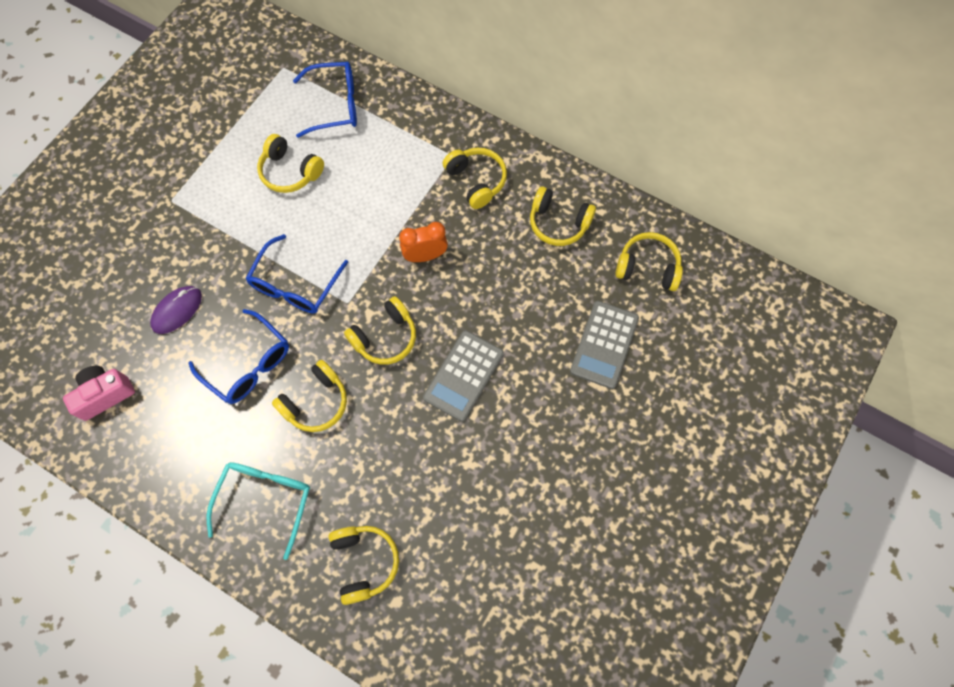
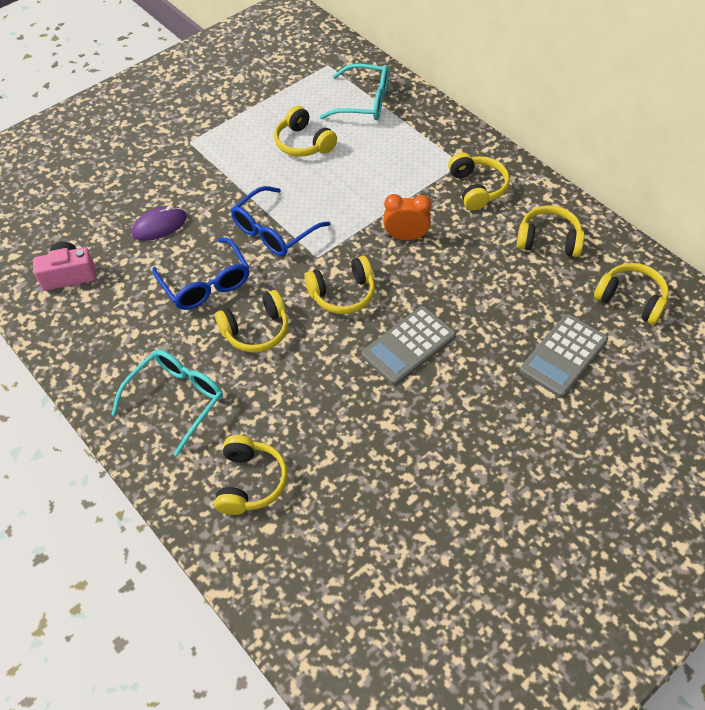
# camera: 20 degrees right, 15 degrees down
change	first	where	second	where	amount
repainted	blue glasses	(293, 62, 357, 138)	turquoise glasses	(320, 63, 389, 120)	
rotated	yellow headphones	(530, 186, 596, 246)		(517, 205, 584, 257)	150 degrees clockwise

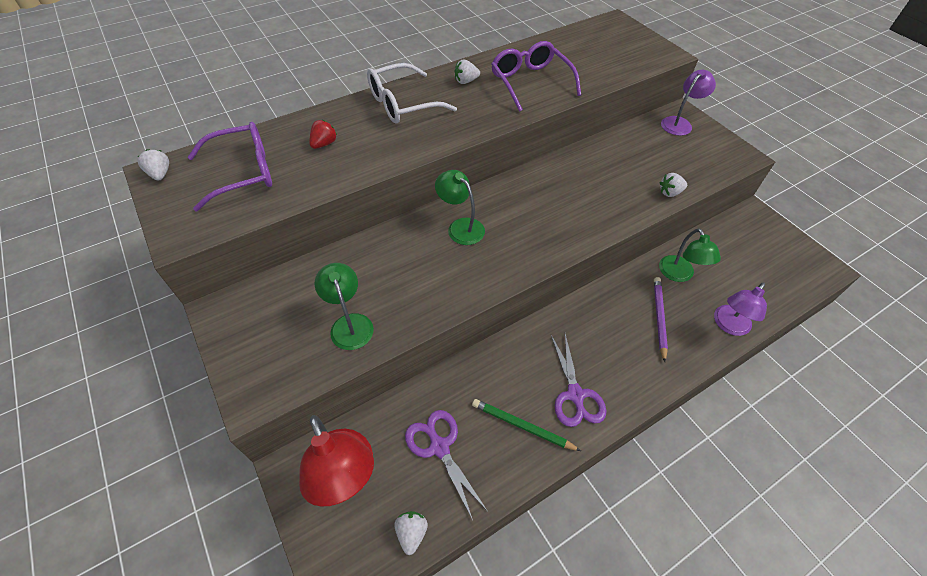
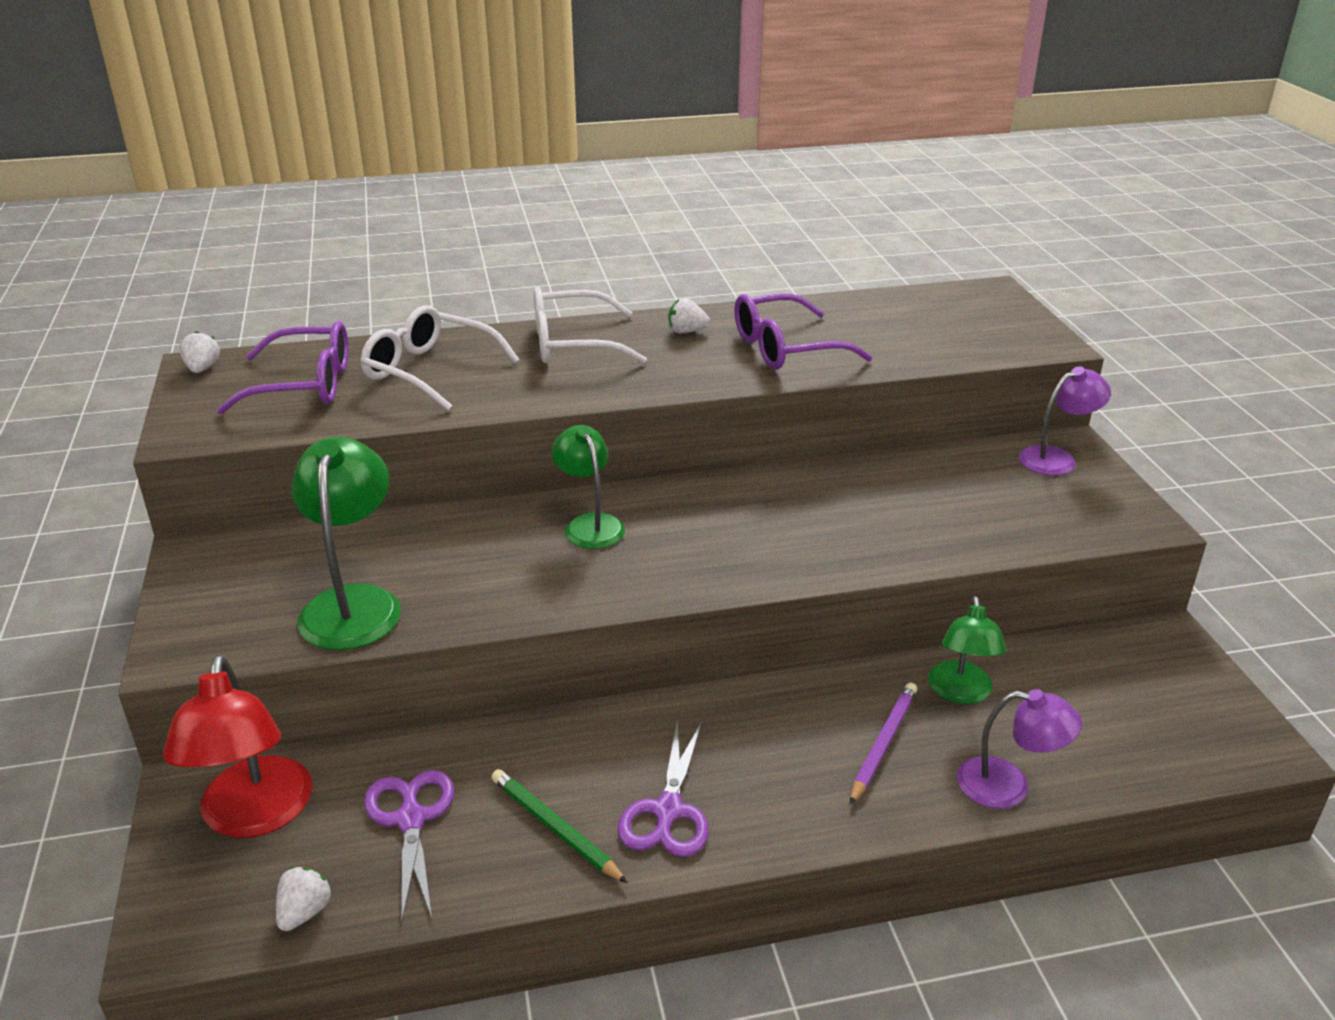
# camera: 20 degrees right, 20 degrees down
change	first	where	second	where	amount
rotated	purple glasses	(491, 41, 581, 112)		(734, 293, 872, 370)	105 degrees counterclockwise
swapped	red strawberry	(309, 120, 337, 149)	white glasses	(360, 305, 520, 411)	
gone	white strawberry	(660, 173, 687, 197)			
scaled	green lamp	(314, 263, 374, 350)		(291, 436, 401, 650)	x1.52
rotated	purple lamp	(714, 282, 767, 336)		(957, 689, 1082, 809)	135 degrees counterclockwise

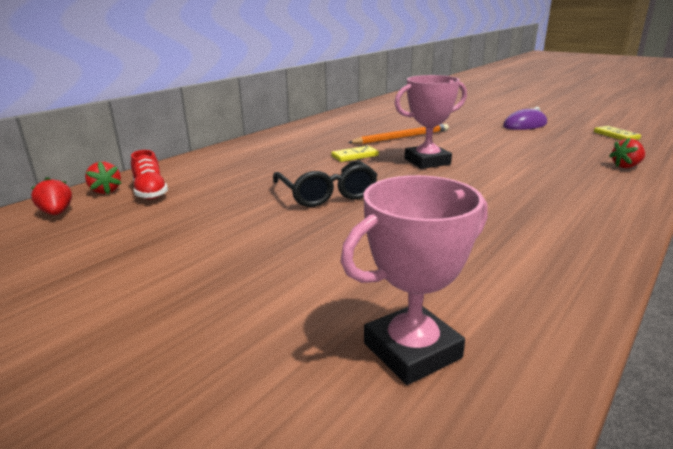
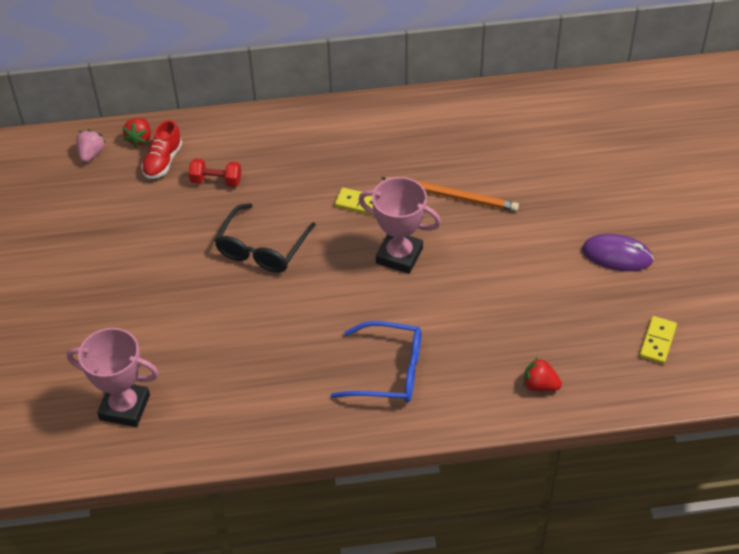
# camera: 45 degrees right, 25 degrees up
change	first	where	second	where	amount
repainted	red strawberry	(31, 177, 72, 215)	pink strawberry	(76, 129, 106, 162)	
new			red dumbbell	(188, 159, 241, 187)	
new			blue glasses	(331, 321, 421, 402)	

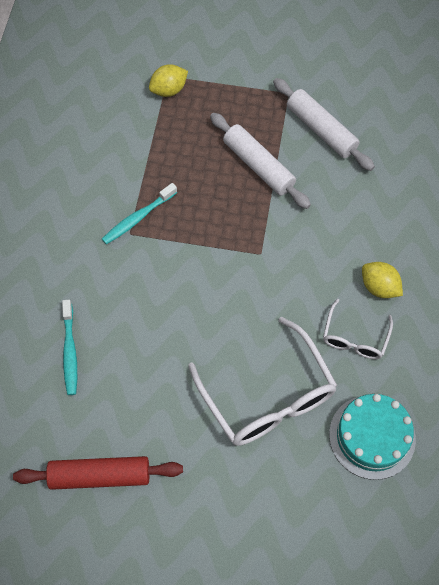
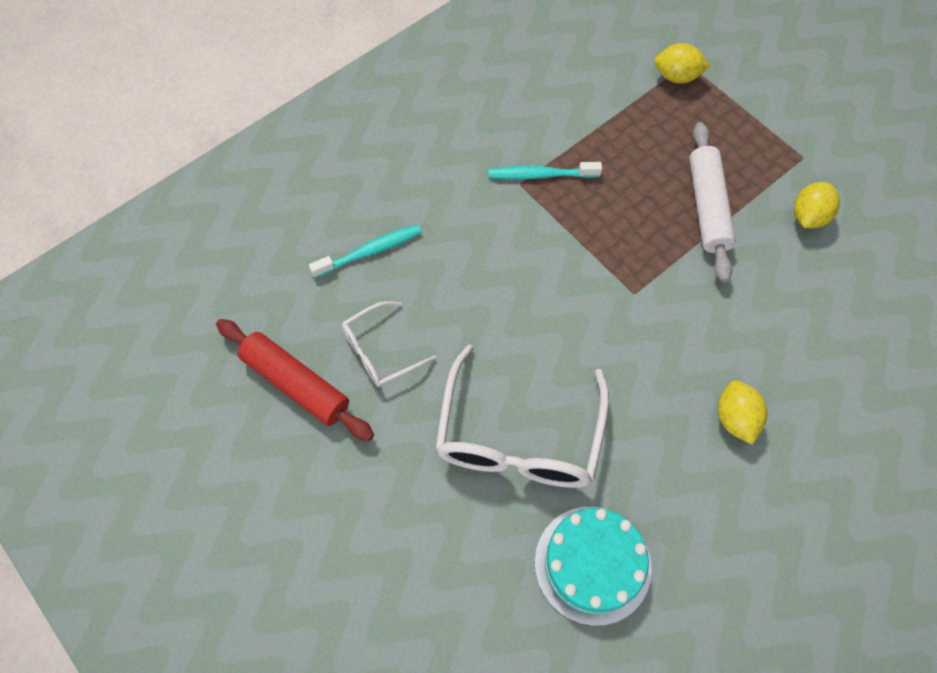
# camera: 40 degrees right, 0 degrees up
change	first	where	second	where	amount
swapped	white rolling pin	(273, 78, 375, 171)	yellow lemon	(794, 182, 840, 228)	
shifted	white glasses	(323, 299, 393, 359)		(342, 301, 437, 387)	
rotated	turquoise toothbrush	(62, 300, 77, 395)		(309, 224, 422, 278)	150 degrees counterclockwise

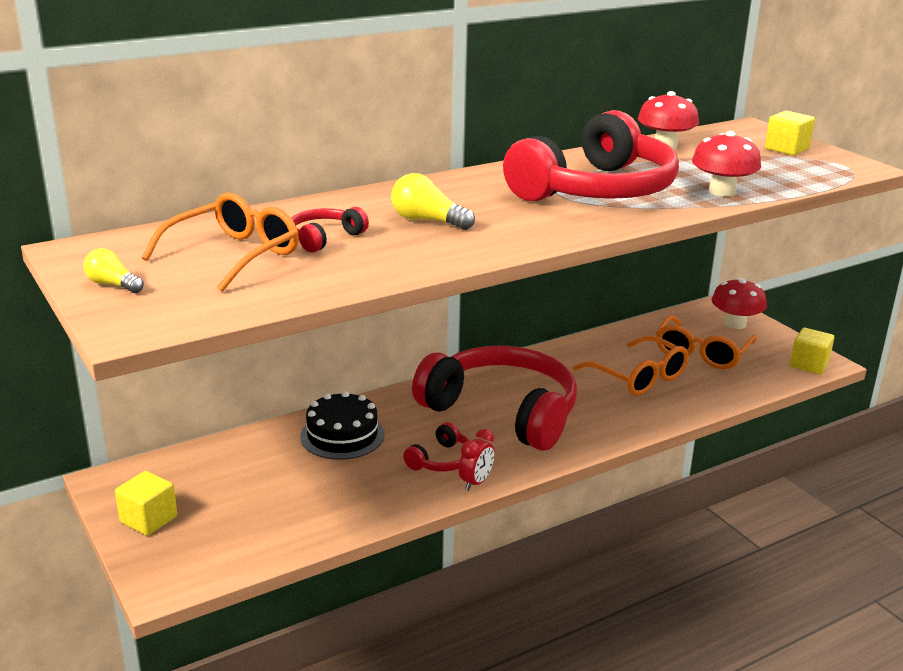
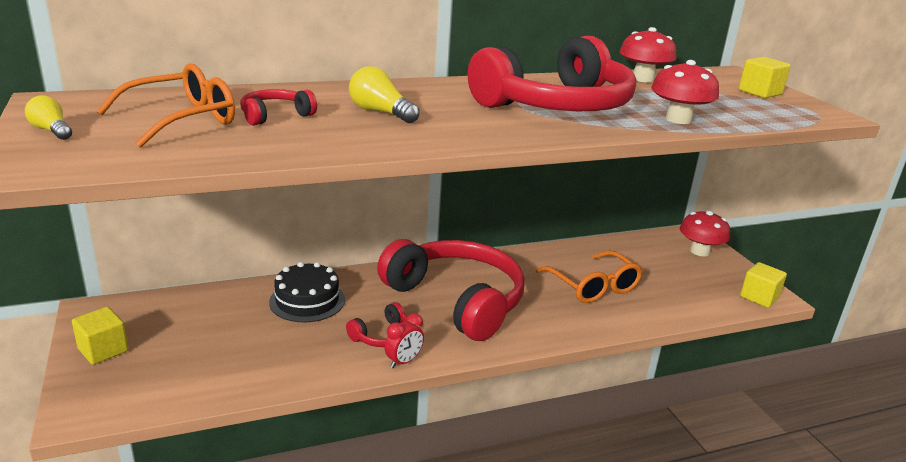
# camera: 10 degrees right, 0 degrees up
change	first	where	second	where	amount
gone	orange glasses	(656, 315, 757, 369)			

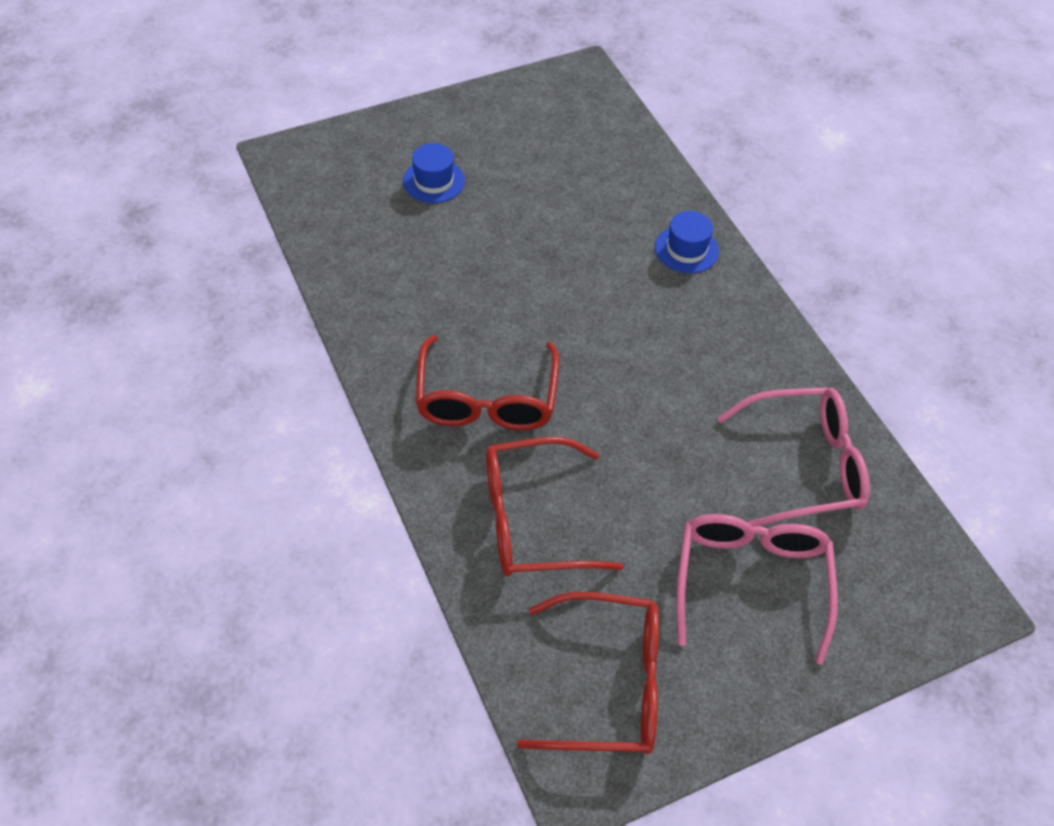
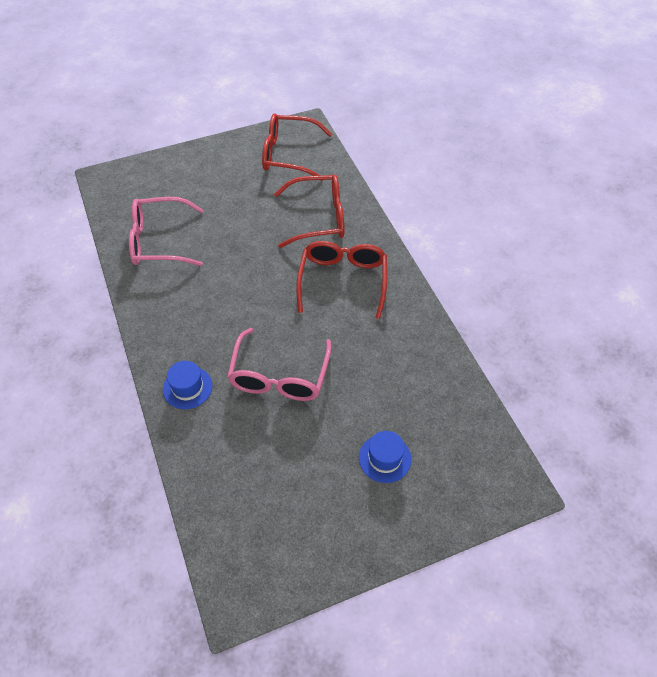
# camera: 175 degrees left, 0 degrees up
change	first	where	second	where	amount
shifted	pink glasses	(676, 514, 838, 665)		(227, 328, 332, 401)	

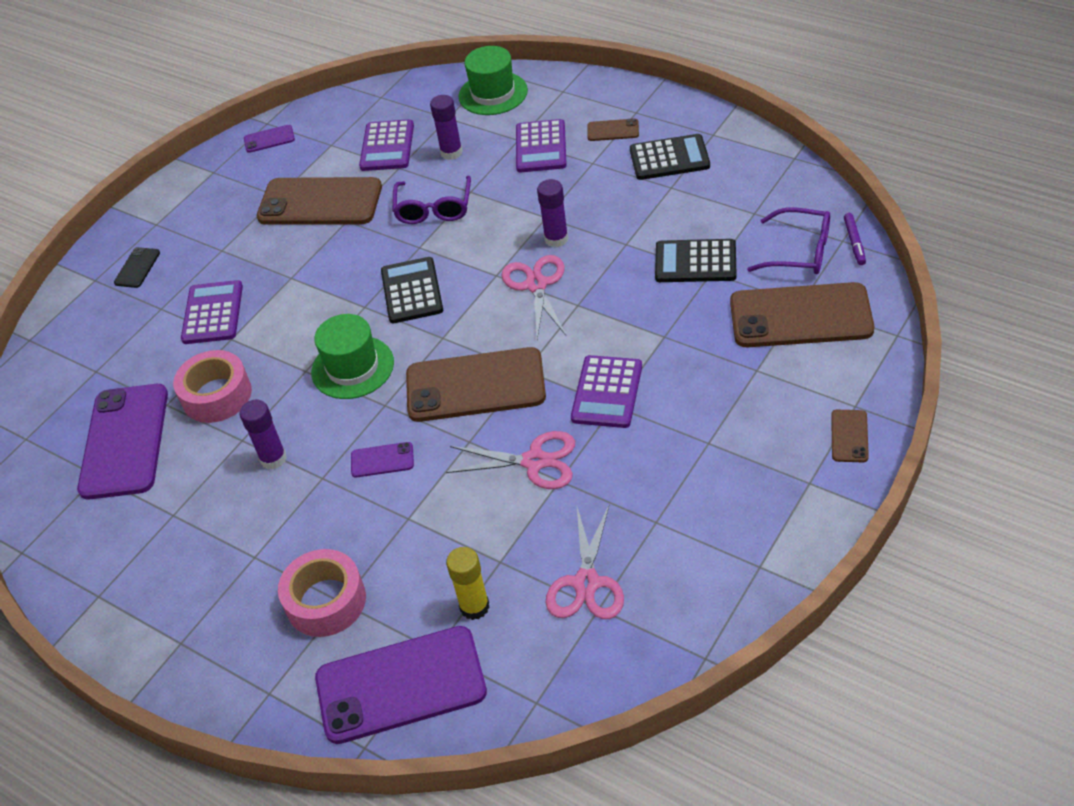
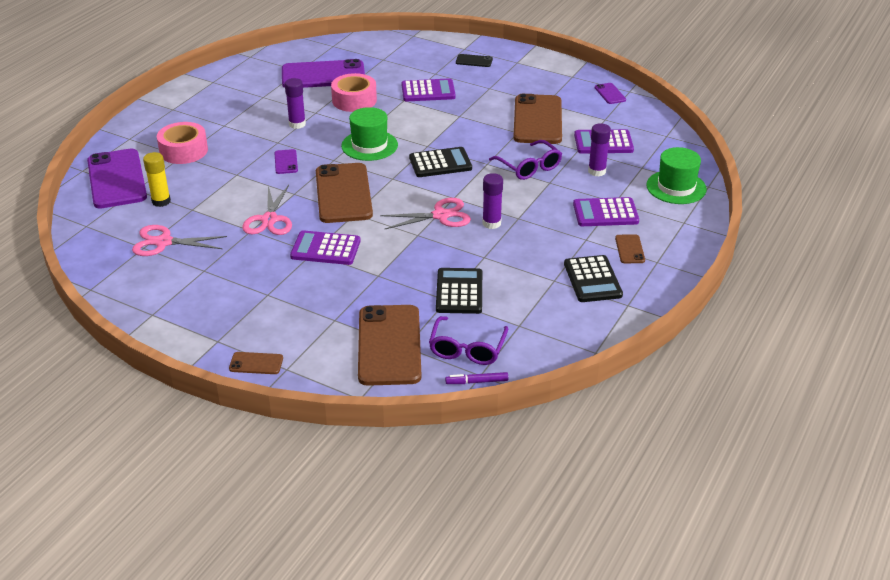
# camera: 80 degrees right, 10 degrees down
change	first	where	second	where	amount
rotated	purple glasses	(393, 176, 471, 224)		(489, 140, 562, 180)	120 degrees counterclockwise

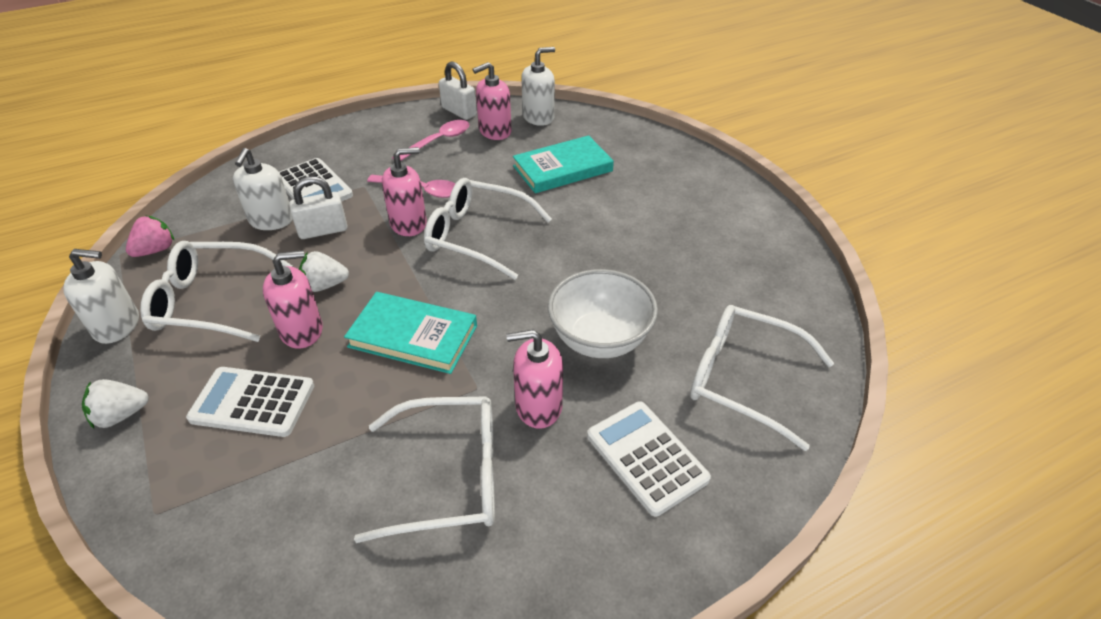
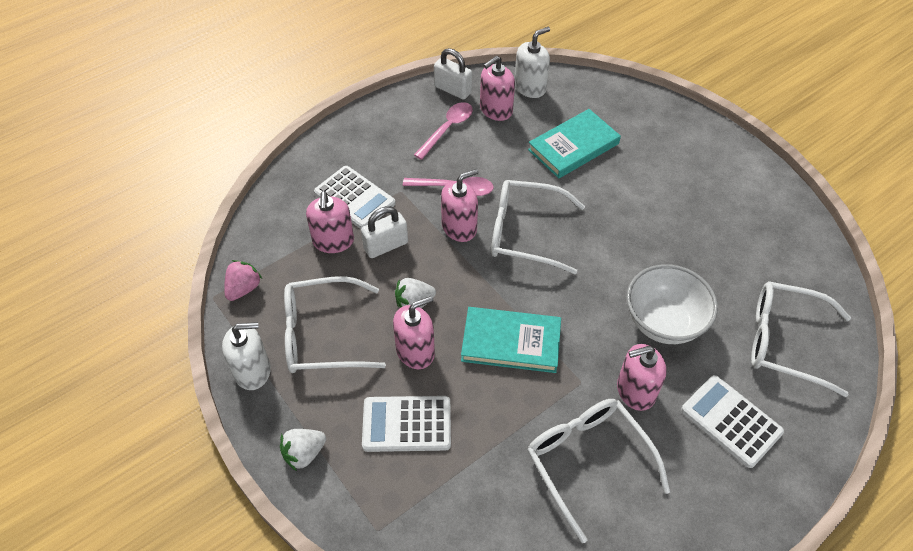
# camera: 10 degrees left, 10 degrees up
change	first	where	second	where	amount
repainted	white soap dispenser	(233, 148, 293, 230)	pink soap dispenser	(306, 191, 354, 253)	
rotated	white glasses	(354, 396, 495, 543)		(527, 399, 670, 543)	105 degrees counterclockwise

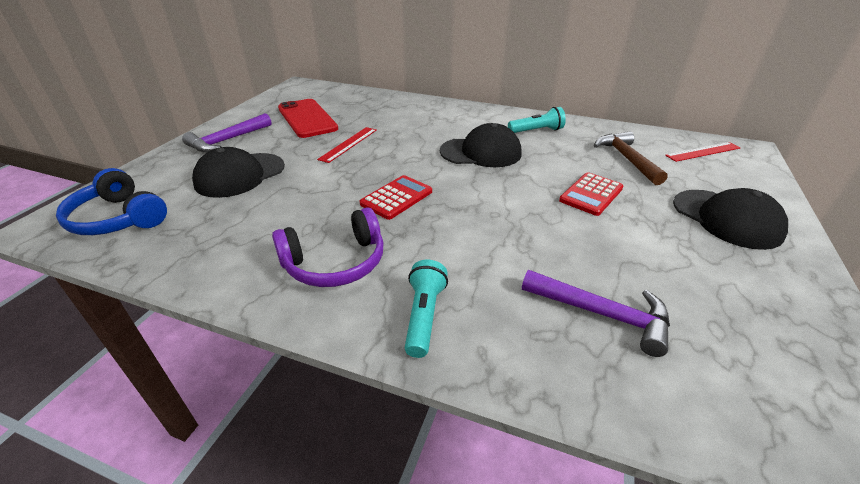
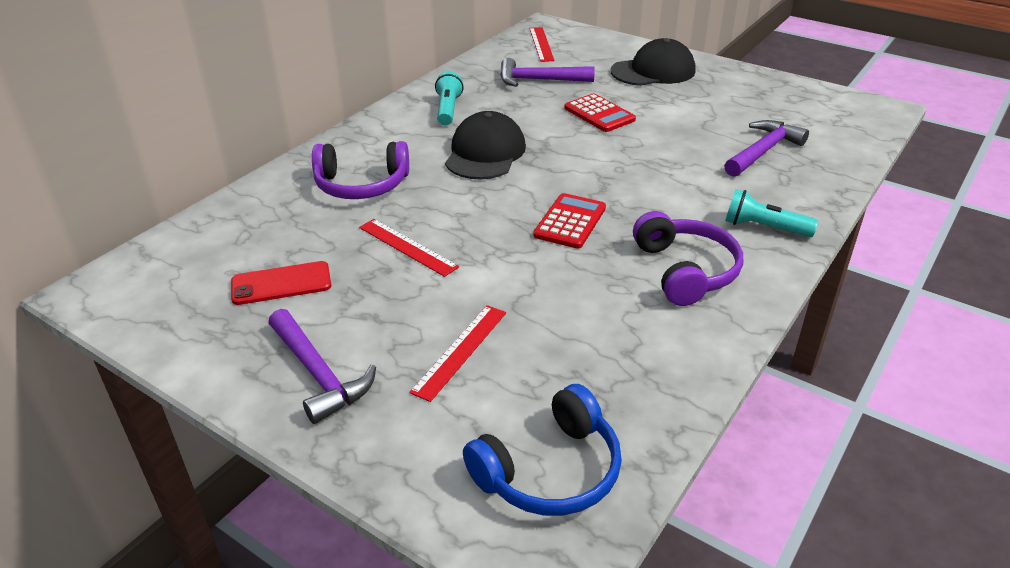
# camera: 75 degrees left, 0 degrees up
change	first	where	second	where	amount
scaled	red phone	(278, 99, 338, 138)		(231, 261, 331, 305)	x0.64
repainted	brown hammer	(594, 131, 668, 185)	purple hammer	(500, 58, 595, 87)	
swapped	black cap	(192, 147, 285, 198)	red ruler	(409, 305, 506, 402)	
rotated	red calculator	(360, 175, 432, 220)		(533, 193, 606, 249)	60 degrees clockwise
new			purple headphones	(312, 141, 409, 199)	

